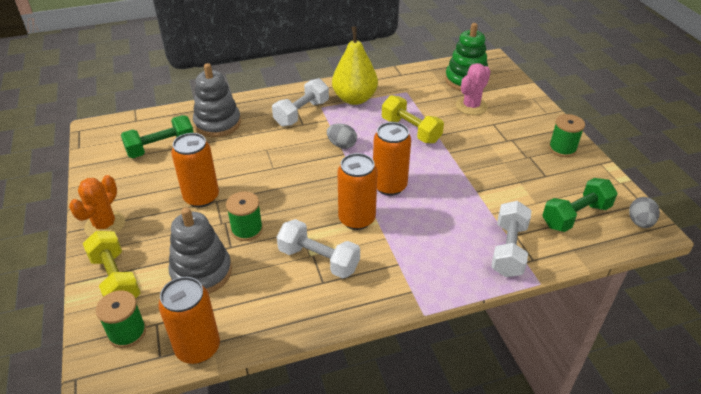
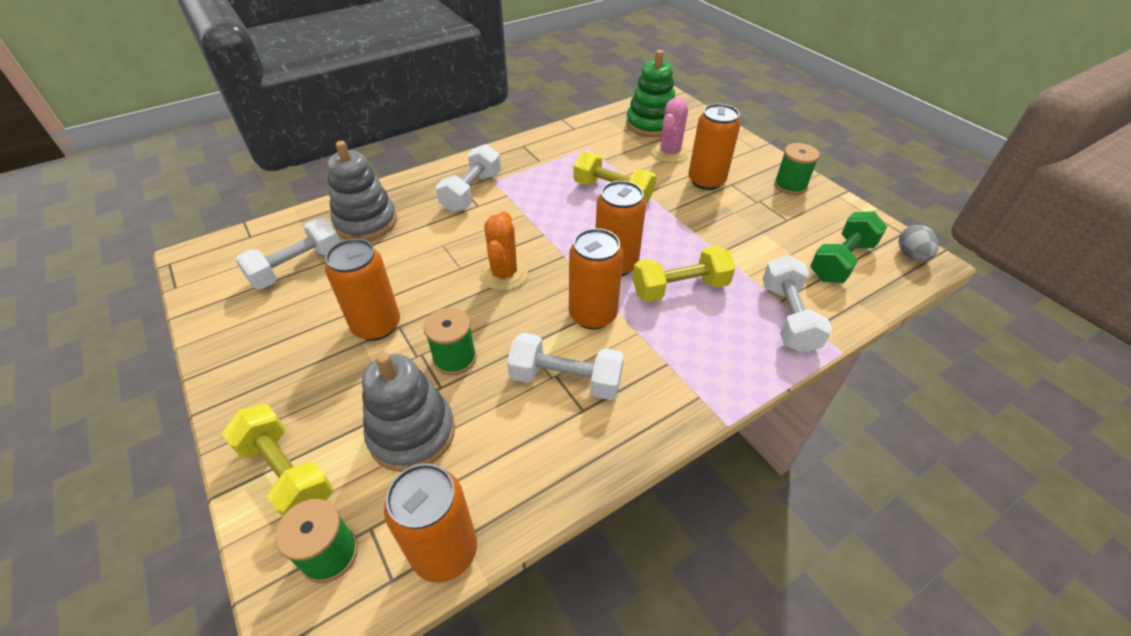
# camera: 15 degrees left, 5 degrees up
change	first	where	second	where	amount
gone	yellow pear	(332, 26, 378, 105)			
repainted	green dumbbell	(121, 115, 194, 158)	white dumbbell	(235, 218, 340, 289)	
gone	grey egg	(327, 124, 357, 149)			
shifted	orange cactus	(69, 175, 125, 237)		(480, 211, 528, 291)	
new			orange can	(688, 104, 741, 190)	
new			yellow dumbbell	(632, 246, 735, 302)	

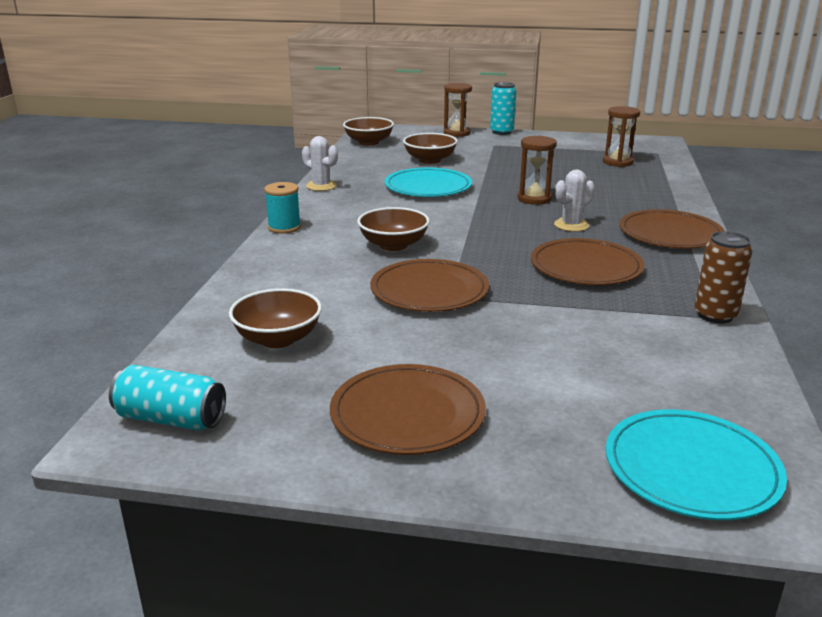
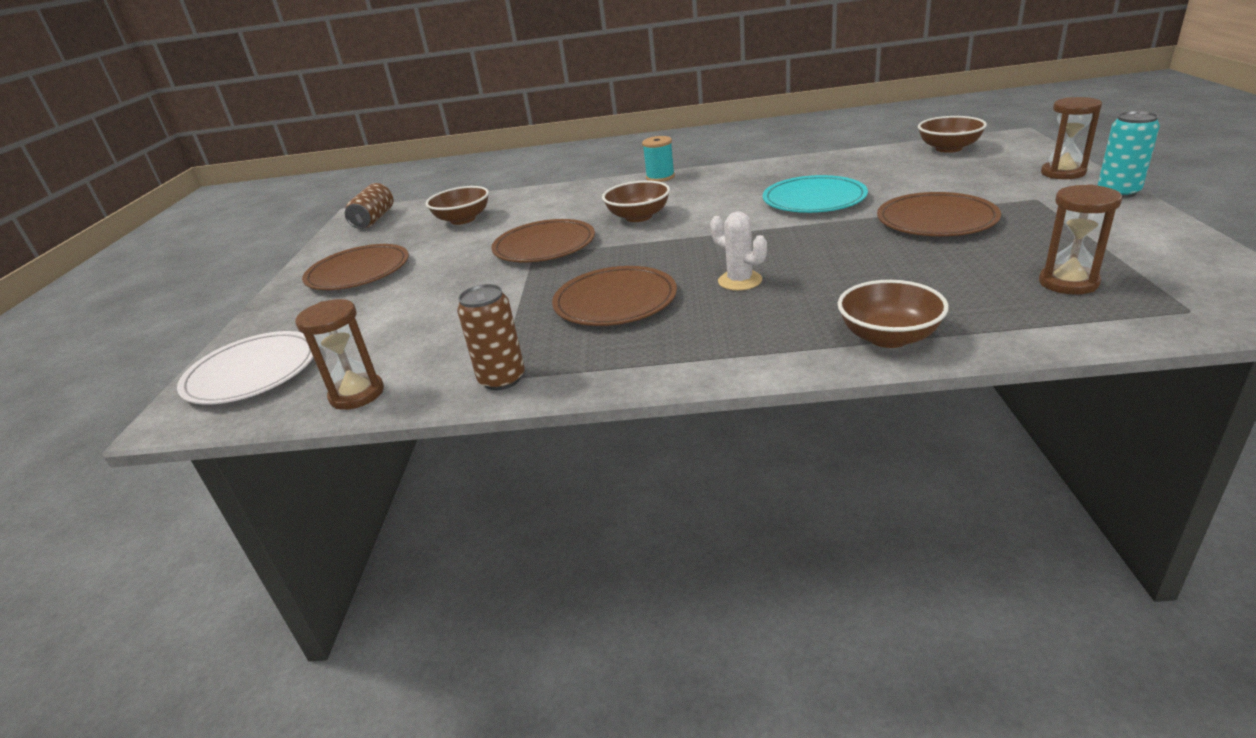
# camera: 85 degrees right, 5 degrees up
change	first	where	second	where	amount
shifted	brown bowl	(403, 133, 458, 164)		(838, 280, 949, 348)	
gone	white cactus	(302, 136, 338, 191)			
shifted	brown hourglass	(517, 136, 557, 205)		(295, 299, 384, 410)	
shifted	brown plate	(619, 209, 725, 249)		(877, 192, 1001, 236)	
repainted	turquoise can	(109, 365, 226, 431)	brown can	(345, 183, 394, 229)	
repainted	turquoise plate	(606, 409, 787, 520)	white plate	(177, 331, 314, 405)	

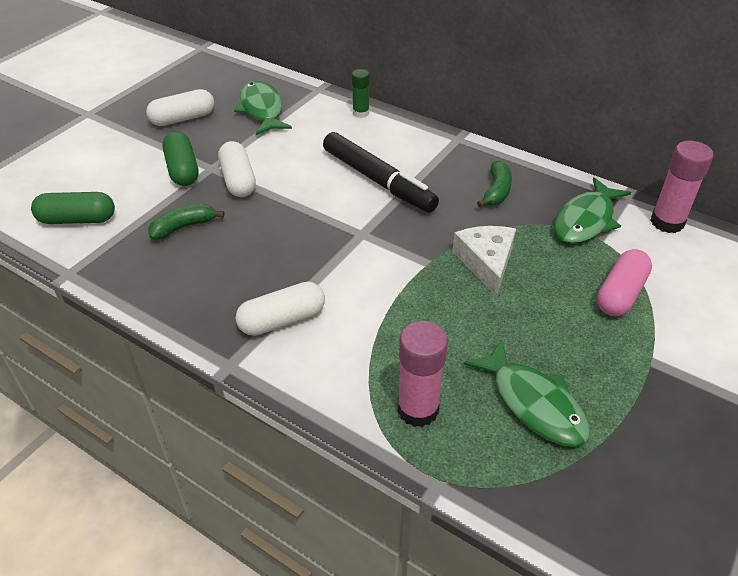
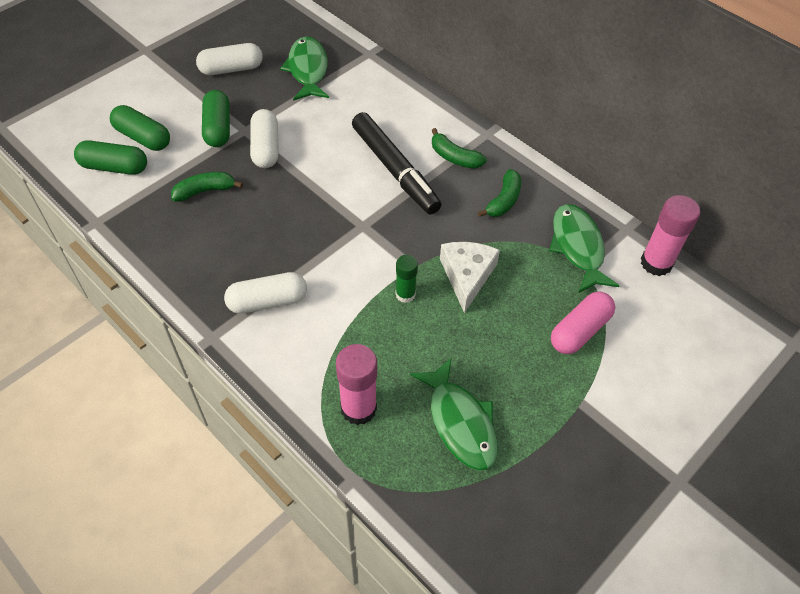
# camera: 10 degrees right, 10 degrees up
change	first	where	second	where	amount
shifted	green glue stick	(352, 69, 370, 118)		(396, 255, 418, 303)	
rotated	green fish	(554, 177, 631, 244)		(549, 204, 620, 293)	120 degrees clockwise
new			green capsule	(110, 105, 170, 151)	
new			green banana	(431, 128, 487, 169)	

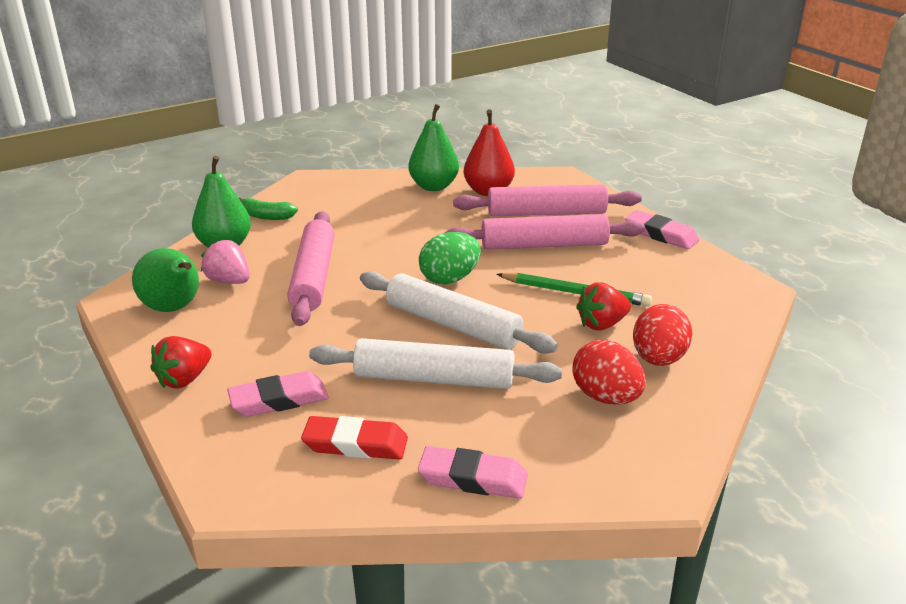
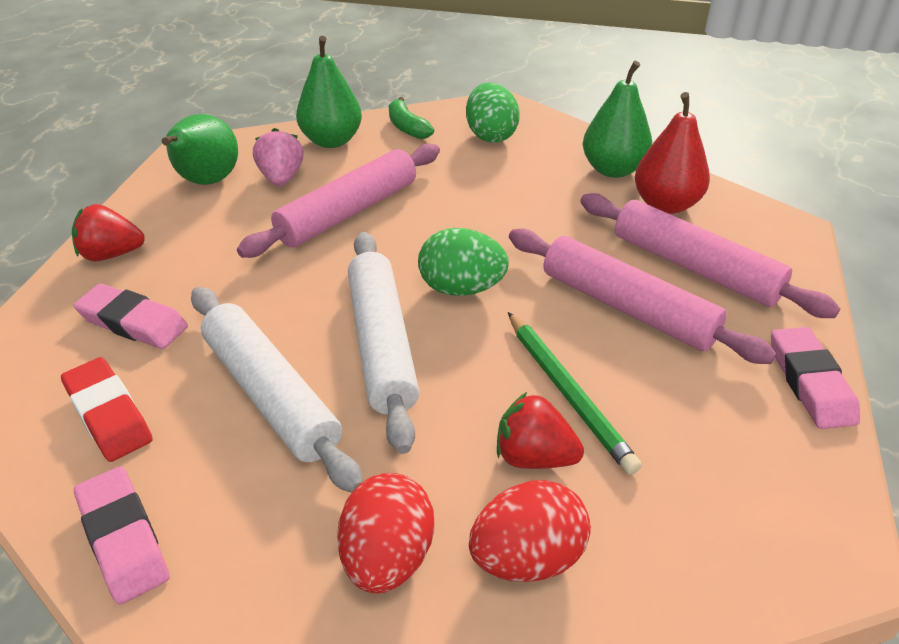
# camera: 45 degrees right, 10 degrees up
change	first	where	second	where	amount
new			green egg	(466, 83, 520, 143)	

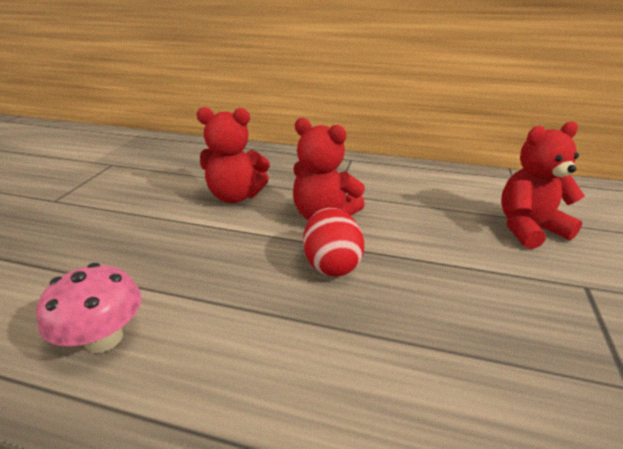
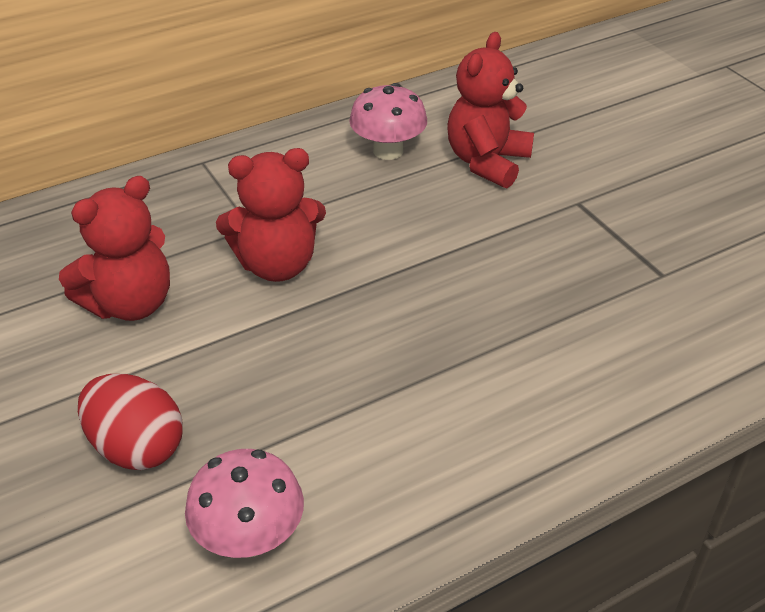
# camera: 45 degrees left, 10 degrees up
change	first	where	second	where	amount
shifted	red egg	(303, 207, 364, 276)		(78, 374, 183, 470)	
new			pink mushroom	(349, 83, 427, 160)	

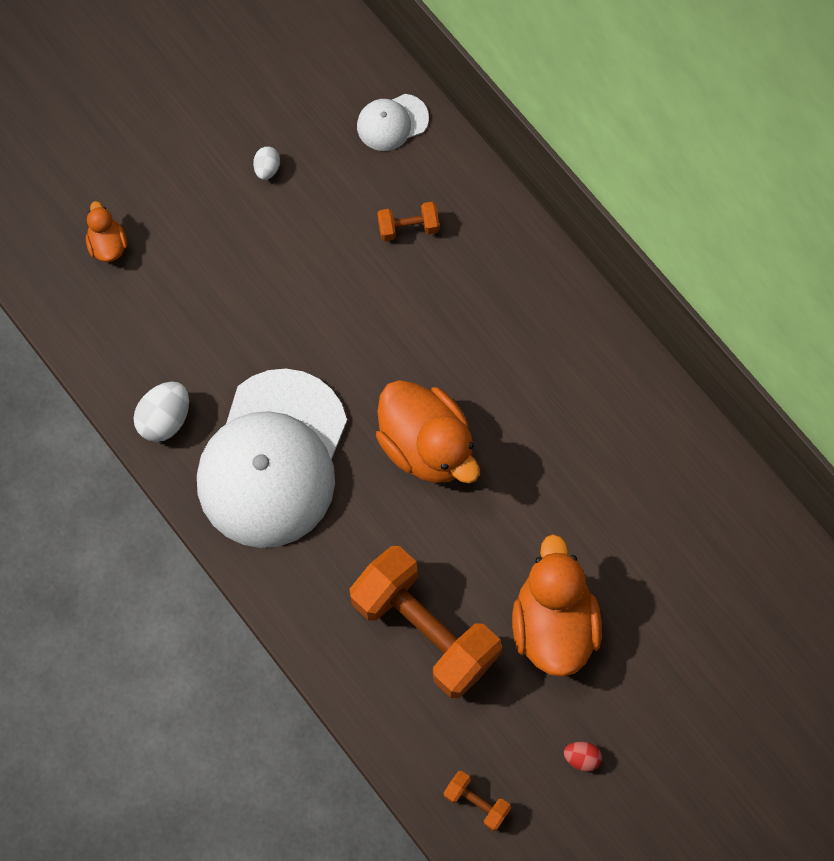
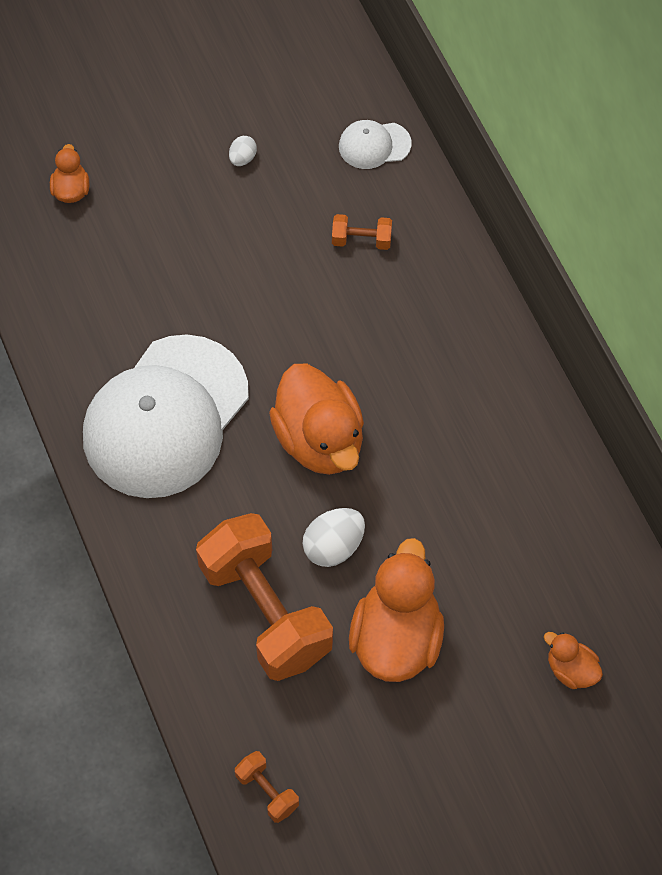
# camera: 15 degrees right, 10 degrees down
change	first	where	second	where	amount
shifted	white egg	(134, 382, 189, 442)		(303, 508, 365, 567)	
gone	red egg	(564, 742, 602, 772)			
new			orange duck	(544, 632, 603, 689)	

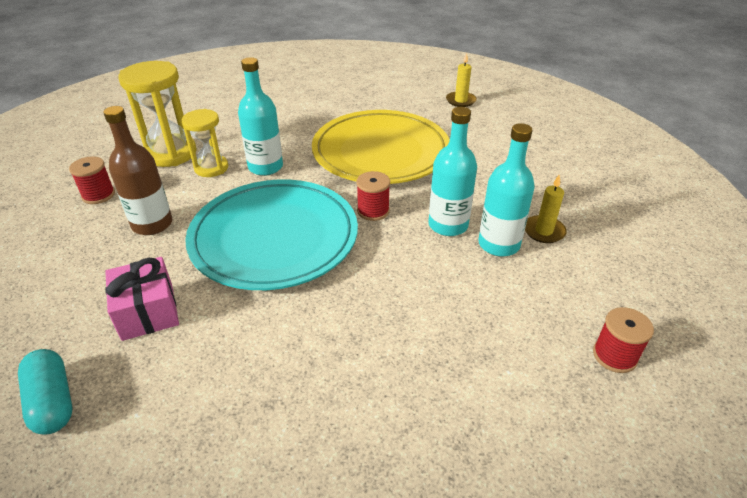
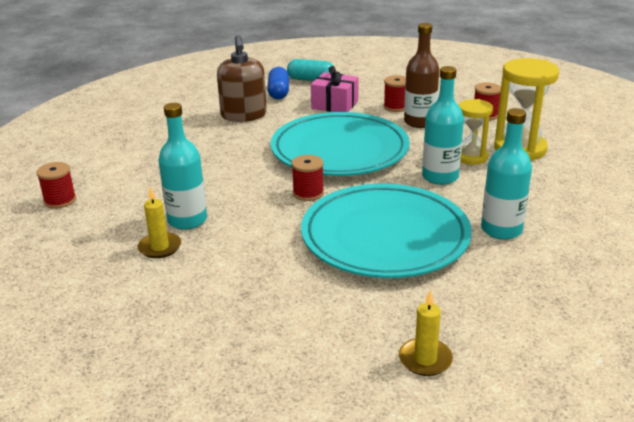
# camera: 135 degrees right, 10 degrees down
change	first	where	second	where	amount
shifted	turquoise bottle	(428, 107, 477, 236)		(481, 108, 532, 240)	
repainted	yellow plate	(312, 110, 450, 184)	turquoise plate	(301, 184, 472, 278)	
new			brown soap dispenser	(217, 35, 267, 122)	
new			blue capsule	(267, 67, 289, 99)	
new			red spool	(384, 75, 406, 112)	

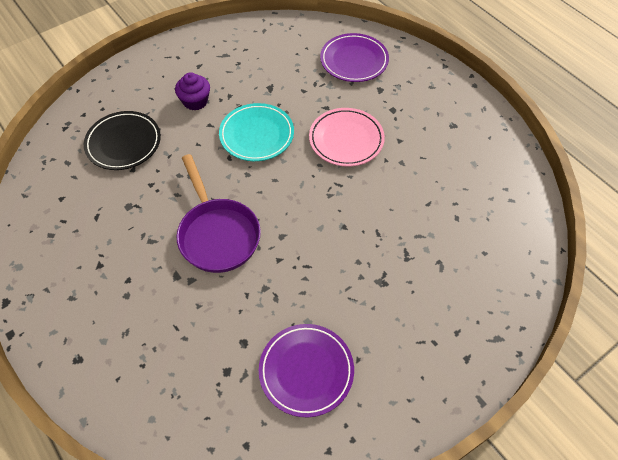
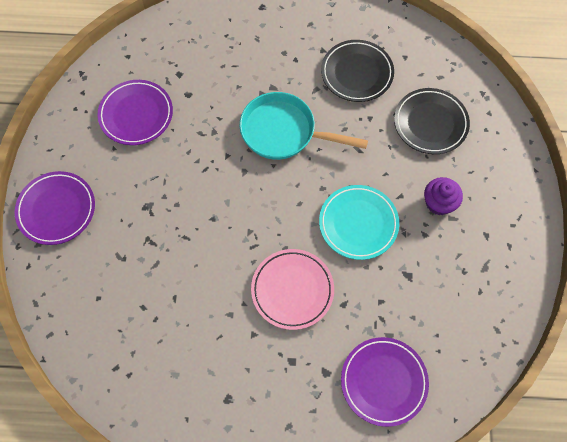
# camera: 130 degrees right, 10 degrees up
change	first	where	second	where	amount
repainted	purple pan	(177, 154, 261, 273)	turquoise pan	(240, 92, 368, 160)	
new			black plate	(321, 40, 394, 102)	
new			purple plate	(15, 171, 95, 245)	

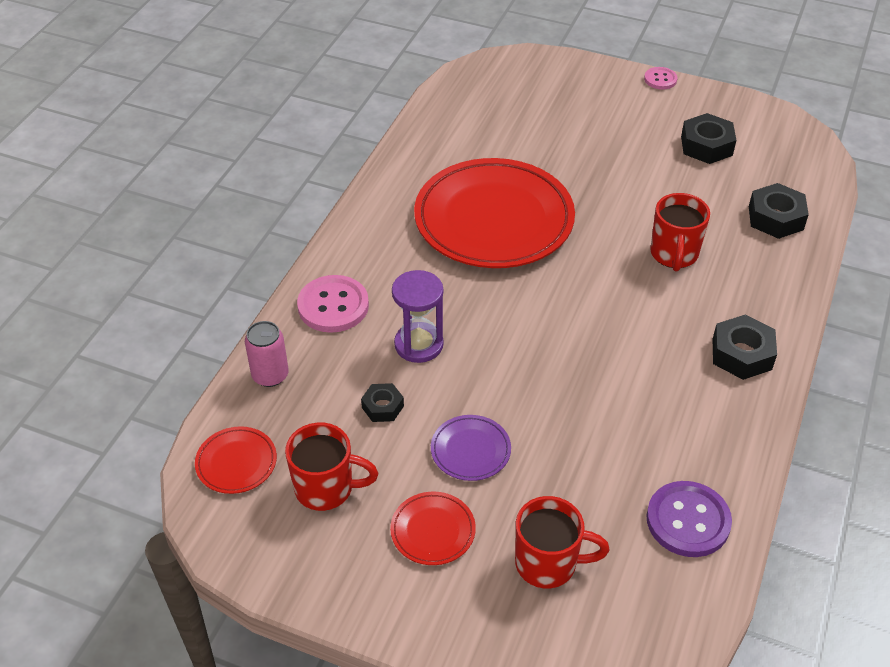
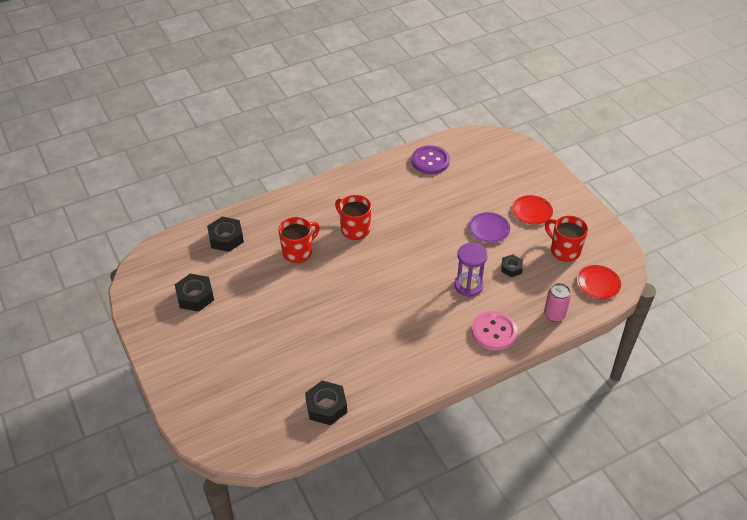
# camera: 140 degrees left, 0 degrees up
change	first	where	second	where	amount
gone	pink button	(644, 67, 677, 90)			
gone	red plate	(414, 158, 575, 268)			
shifted	black nut	(712, 315, 777, 380)		(305, 380, 347, 426)	
shifted	red mug	(515, 496, 609, 588)		(335, 195, 371, 240)	

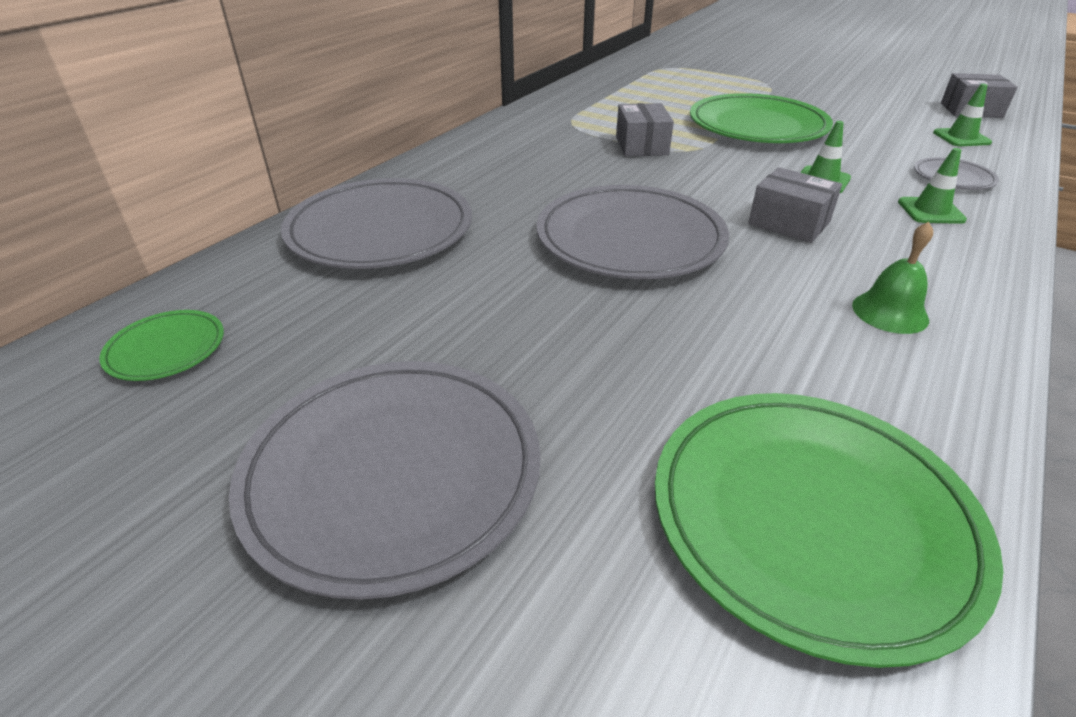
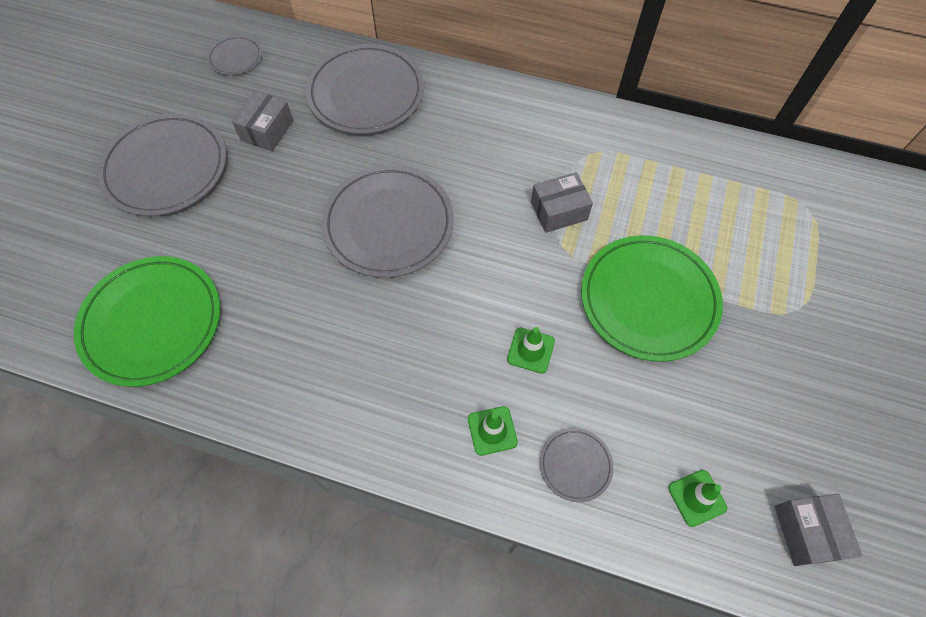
# camera: 75 degrees right, 25 degrees up
change	first	where	second	where	amount
shifted	grey box	(748, 167, 842, 243)		(232, 90, 293, 151)	
gone	green bell	(852, 222, 933, 334)			
repainted	green plate	(99, 310, 224, 381)	grey plate	(207, 36, 262, 75)	

